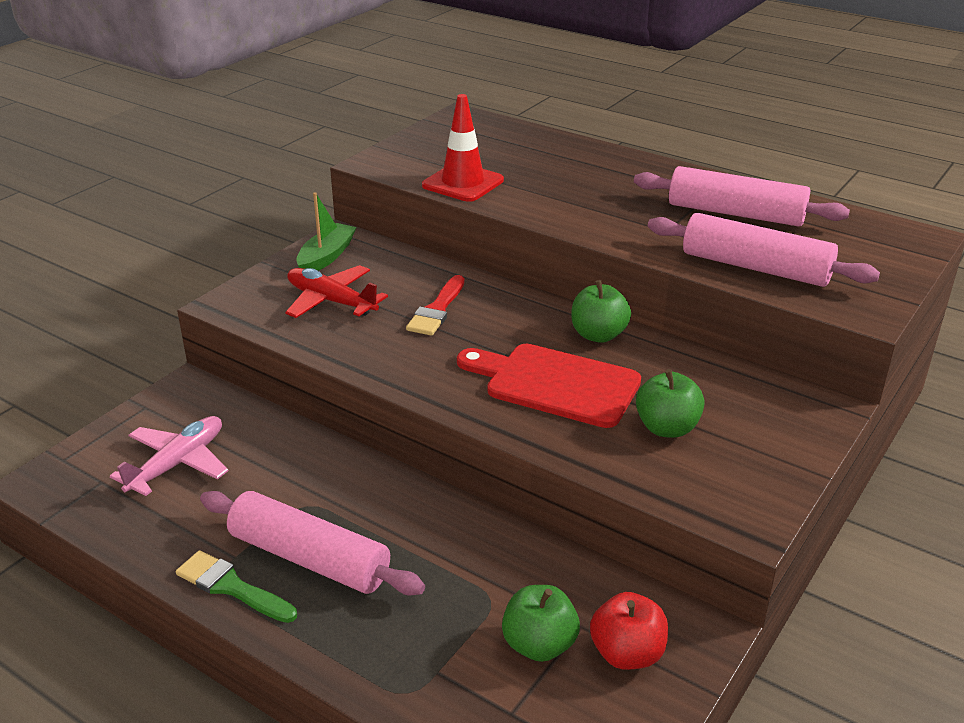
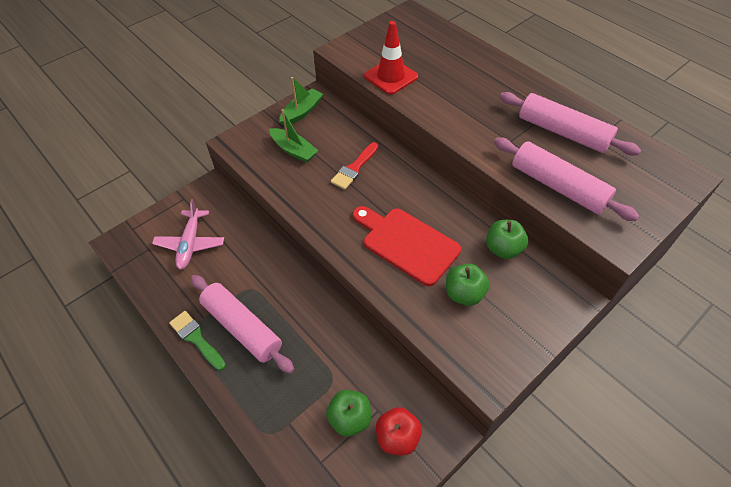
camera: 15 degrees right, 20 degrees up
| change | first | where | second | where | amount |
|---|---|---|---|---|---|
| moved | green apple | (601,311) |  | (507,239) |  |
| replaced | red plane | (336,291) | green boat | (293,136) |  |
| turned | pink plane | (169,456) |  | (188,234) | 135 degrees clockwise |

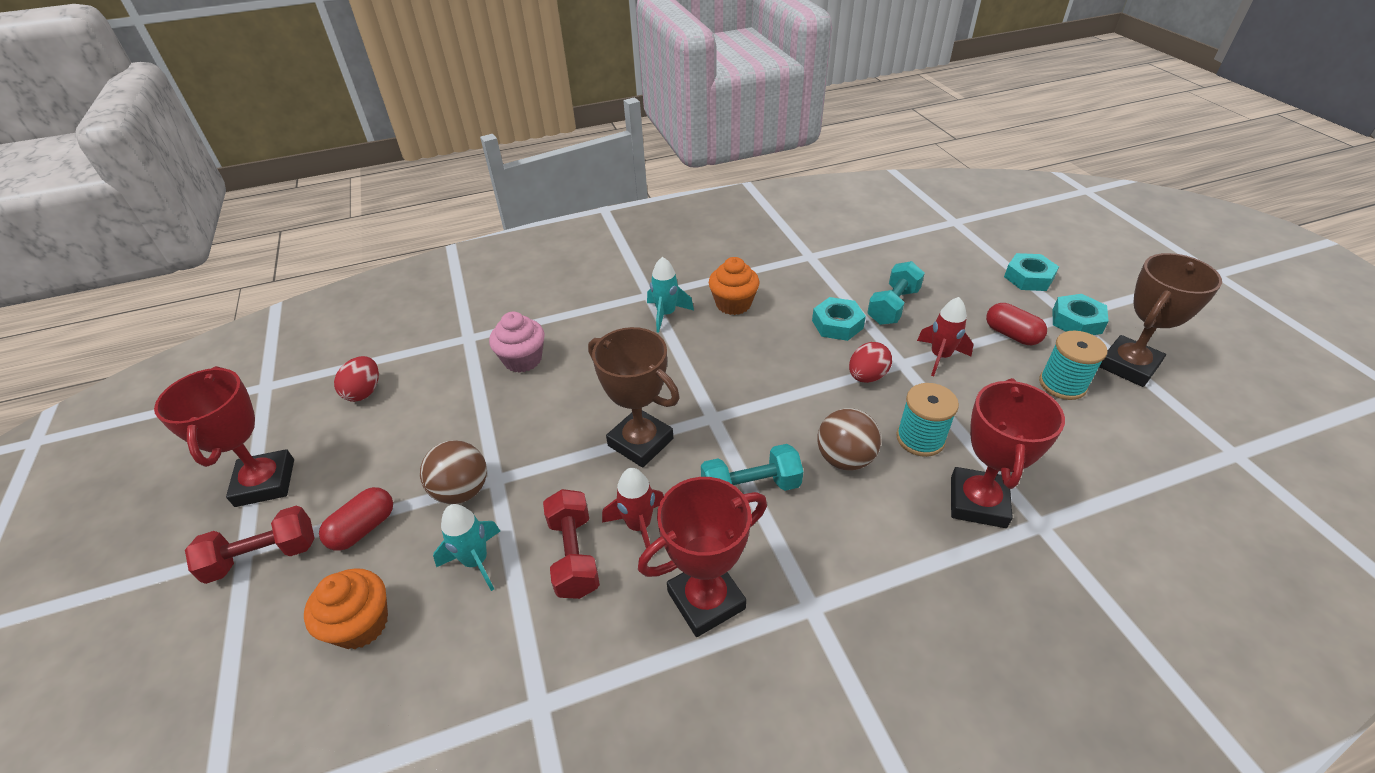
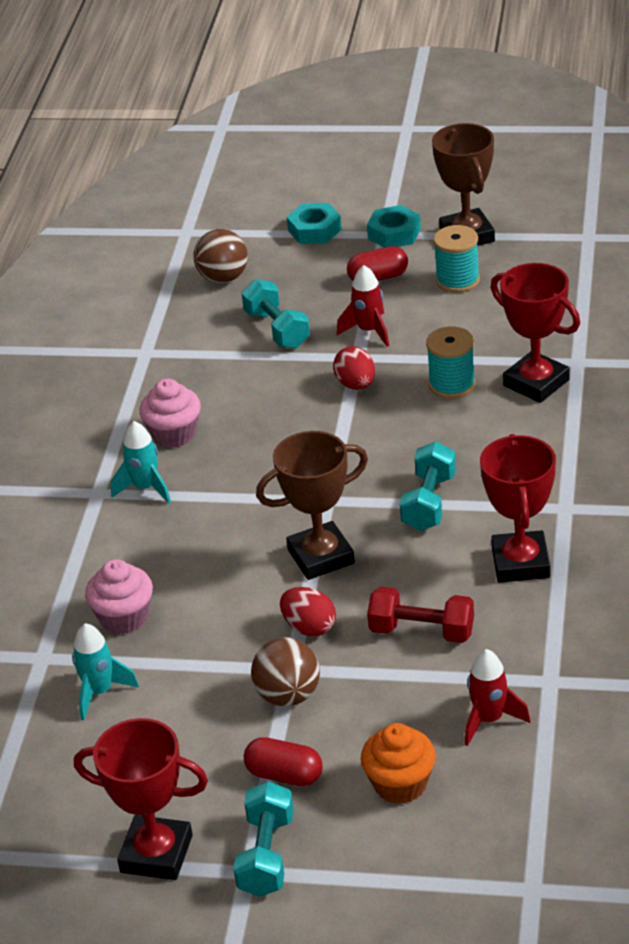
camera: 60 degrees left, 5 degrees down
| change | first | where | second | where | amount |
|---|---|---|---|---|---|
| removed | turquoise nut | (839,319) |  |  |  |
| moved | red egg | (356,379) |  | (308,611) |  |
| moved | turquoise rocket | (466,547) |  | (105,671) |  |
| moved | red rocket | (633,508) |  | (497,697) |  |
| moved | brown ball | (849,439) |  | (220,256) |  |
| recoloured | red dumbbell | (250,544) | turquoise dumbbell | (263,839) |  |
| recoloured | orange cupcake | (734,286) | pink cupcake | (170,413) |  |
| turned | red capsule | (356,519) |  | (283,761) | 45 degrees counterclockwise |

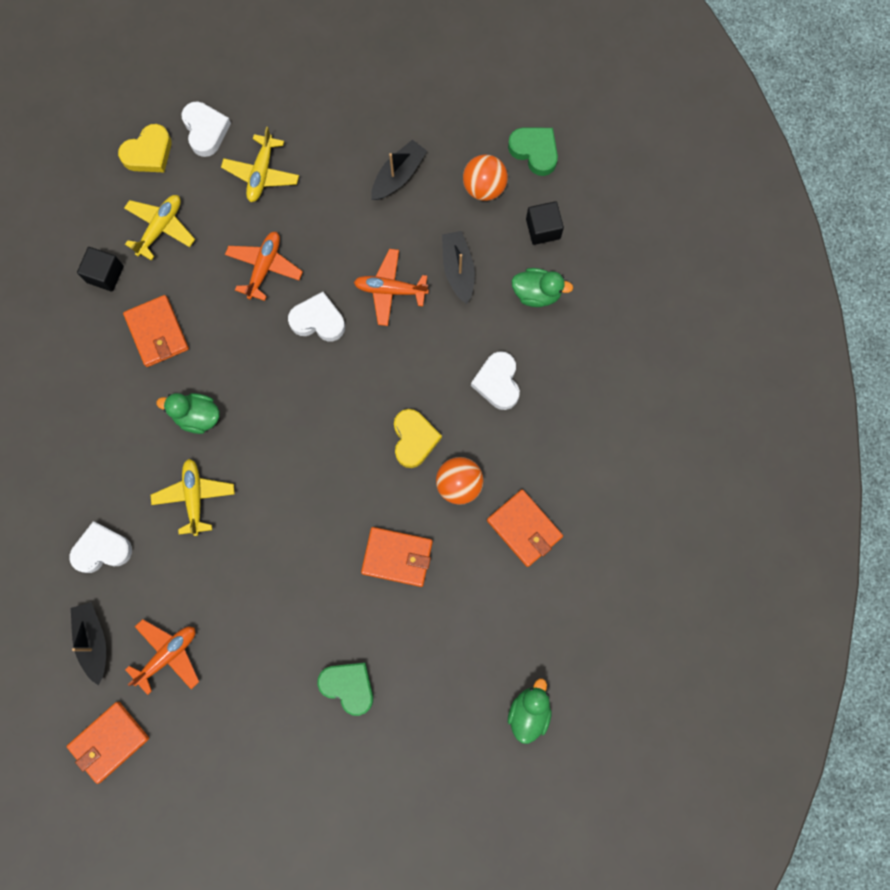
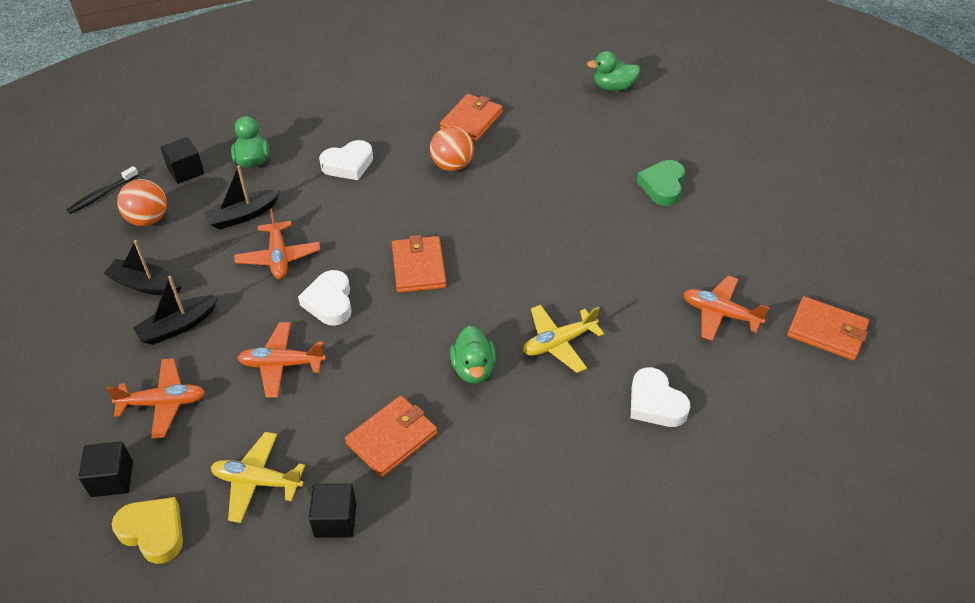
camera: 110 degrees left, 30 degrees down
| change | first | where | second | where | amount |
|---|---|---|---|---|---|
| removed | yellow heart | (418,438) |  |  |  |
| moved | black boat | (88,644) |  | (175,310) |  |
| moved | orange wallet | (397,557) |  | (419,264) |  |
| replaced | white heart | (206,129) | black cube | (105,469) |  |
| replaced | green heart | (533,152) | black toothbrush | (103,190) |  |
| recoloured | yellow plane | (260,164) | orange plane | (155,398) |  |

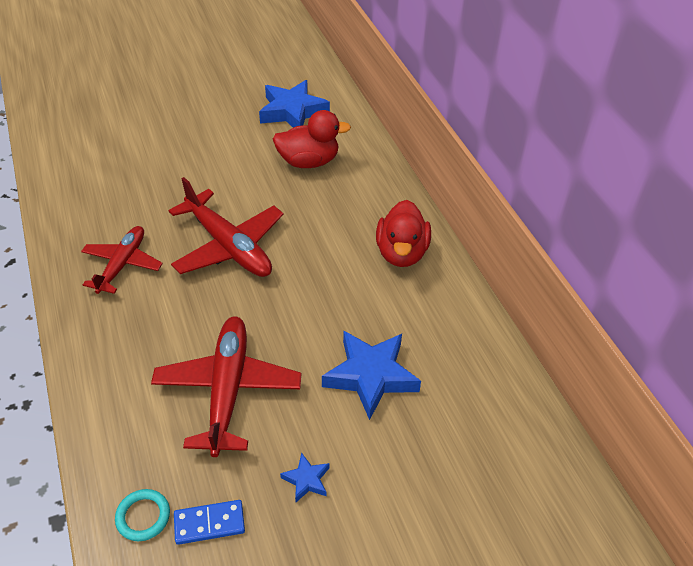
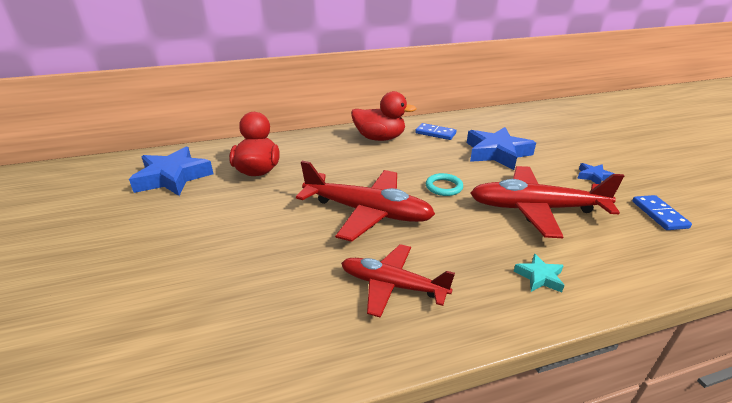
camera: 85 degrees left, 15 degrees down
| change | first | where | second | where | amount |
|---|---|---|---|---|---|
| added |  |  | blue domino | (435,131) |  |
| added |  |  | turquoise star | (539,273) |  |
| moved | turquoise ring | (142,515) |  | (444,184) |  |
| turned | red plane | (226,227) |  | (365,201) | 60 degrees clockwise |

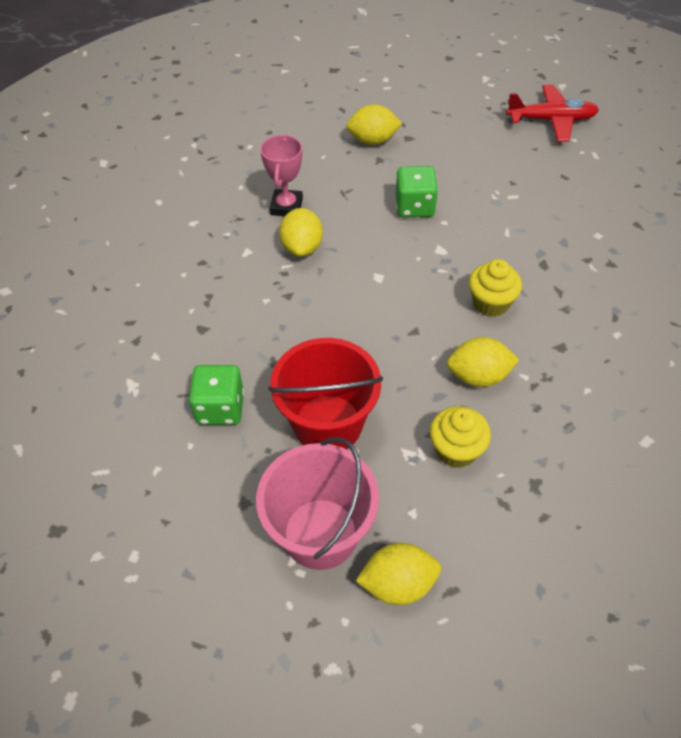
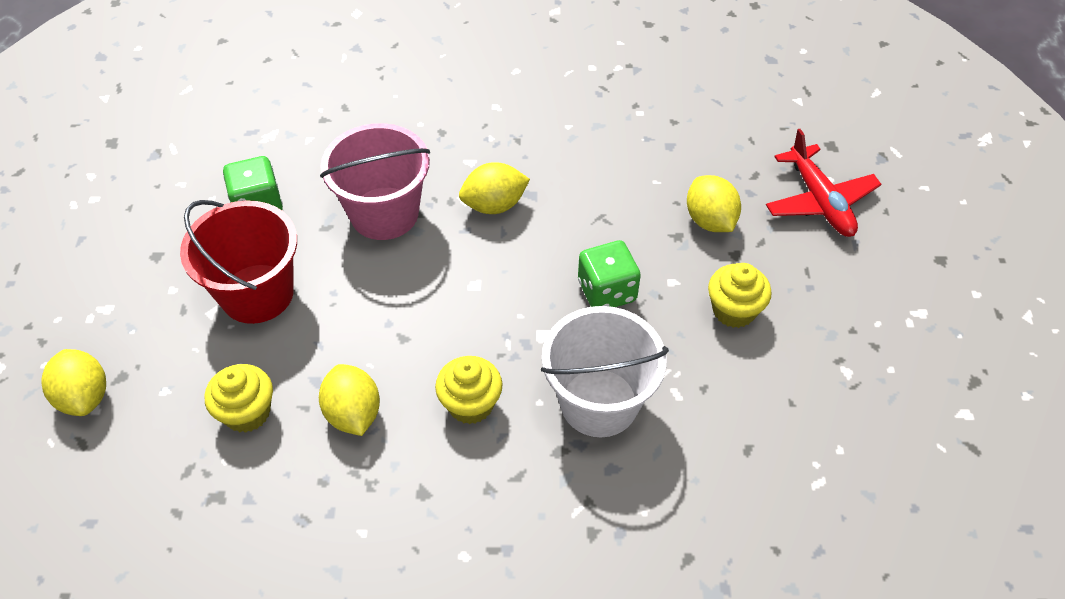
camera: 70 degrees right, 0 degrees up
| change | first | where | second | where | amount |
|---|---|---|---|---|---|
| removed | pink trophy | (281,175) |  |  |  |
| added |  |  | white bucket | (605,371) |  |
| added |  |  | yellow cupcake | (740,295) |  |
| moved | pink bucket | (317,503) |  | (375,181) |  |
| moved | red plane | (552,113) |  | (823,183) |  |

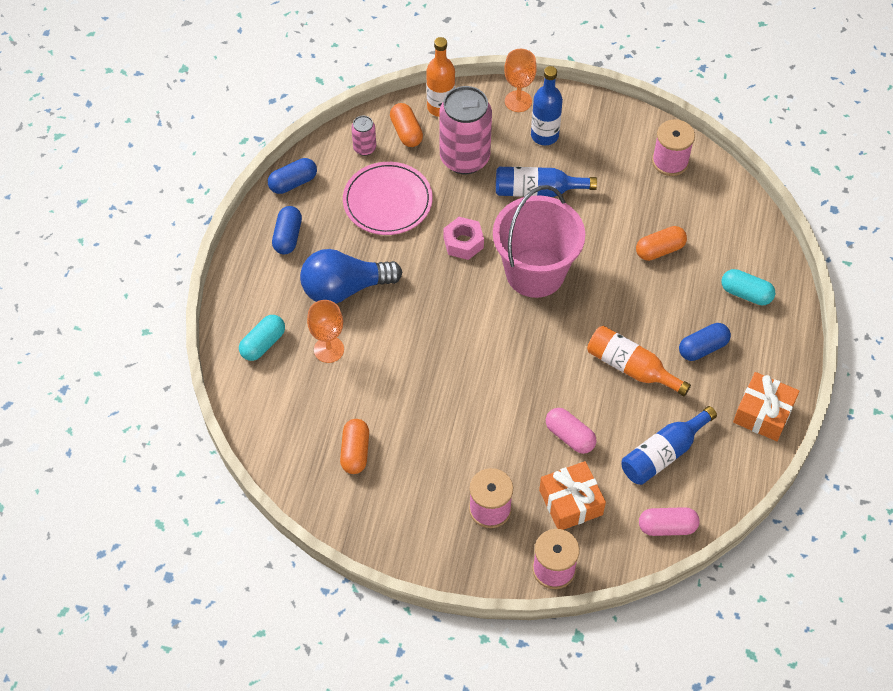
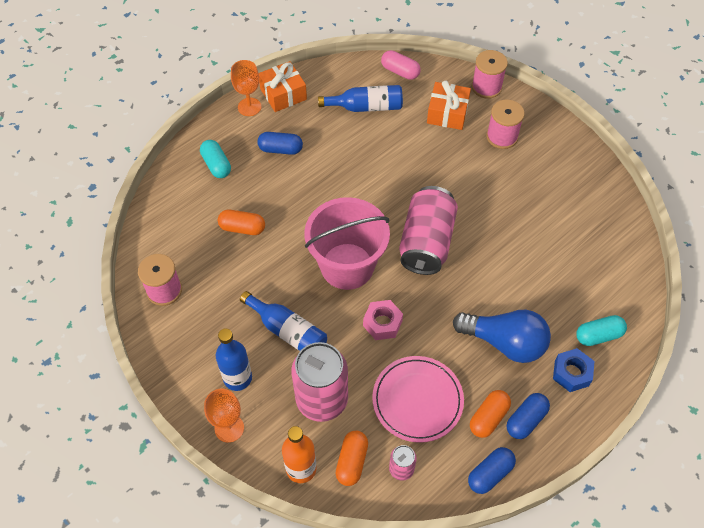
camera: 145 degrees left, 0 degrees up
| change | first | where | second | where | amount |
|---|---|---|---|---|---|
| removed | pink capsule | (571,431) |  |  |  |
| removed | orange bottle | (639,361) |  |  |  |
| added |  |  | pink can | (428,230) |  |
| added |  |  | blue nut | (573,370) |  |
| moved | orange goblet | (325,331) |  | (246,88) |  |
| moved | orange capsule | (354,446) |  | (490,414) |  |
| turned | blue capsule | (292,176) |  | (492,470) | 45 degrees counterclockwise |

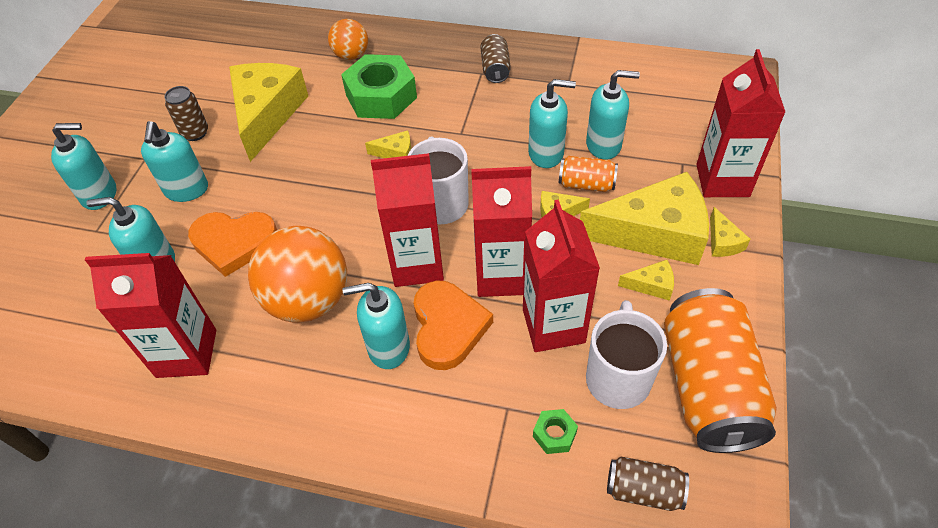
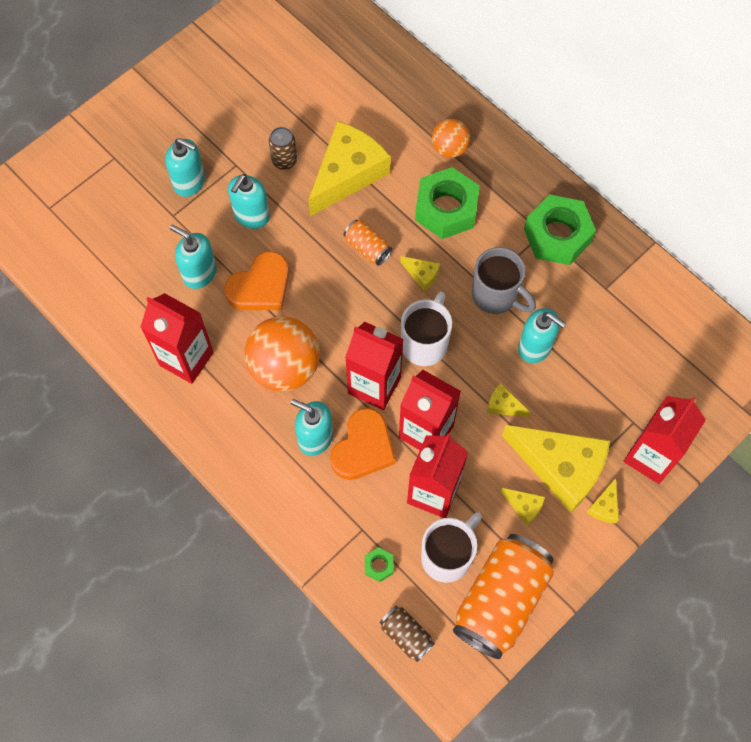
camera: 30 degrees right, 15 degrees up
| change | first | where | second | where | amount |
|---|---|---|---|---|---|
| removed | turquoise soap dispenser | (613,115) |  |  |  |
| added |  |  | grey mug | (504,280) |  |
| moved | orange can | (588,174) |  | (368,242) |  |
| replaced | brown can | (495,58) | green nut | (560,229) |  |
| turned | orange heart | (232,244) |  | (256,280) | 75 degrees counterclockwise |

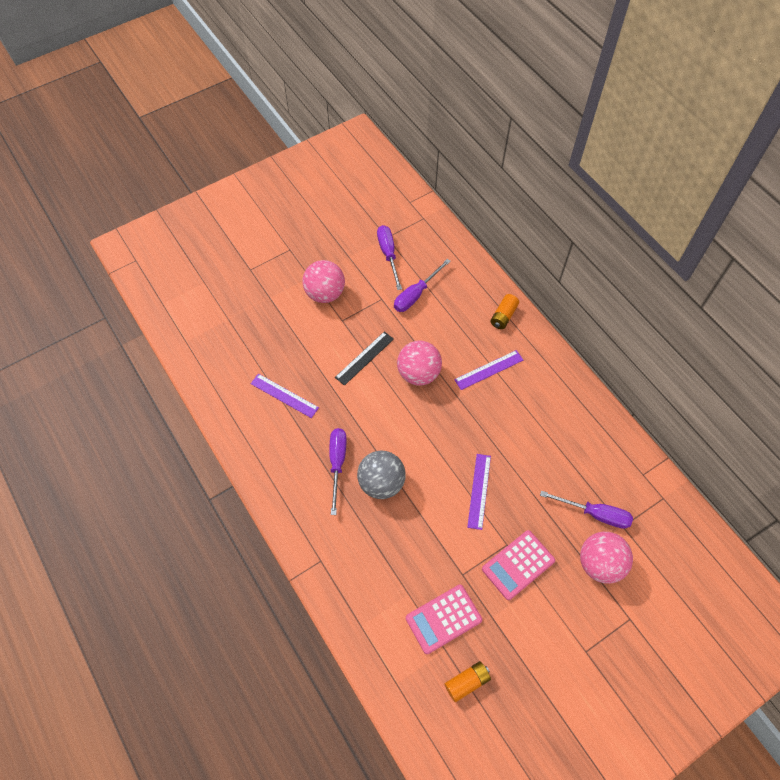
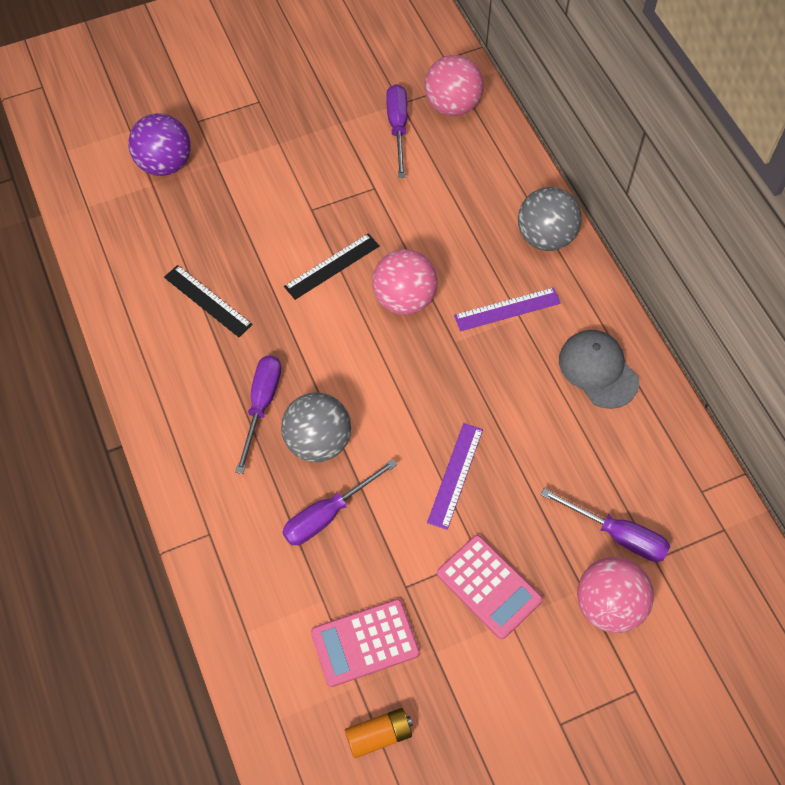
camera: 10 degrees right, 0 degrees up
| change | first | where | second | where | amount |
|---|---|---|---|---|---|
| added |  |  | purple ball | (159,144) |  |
| added |  |  | grey cap | (599,369) |  |
| moved | pink ball | (323,281) |  | (454,85) |  |
| moved | purple screwdriver | (422,285) |  | (339,502) |  |
| replaced | orange battery | (505,311) | grey ball | (550,219) |  |
| recoloured | purple ruler | (285,396) | black ruler | (208,301) |  |
| turned | pink calculator | (518,565) |  | (490,587) | 105 degrees counterclockwise |

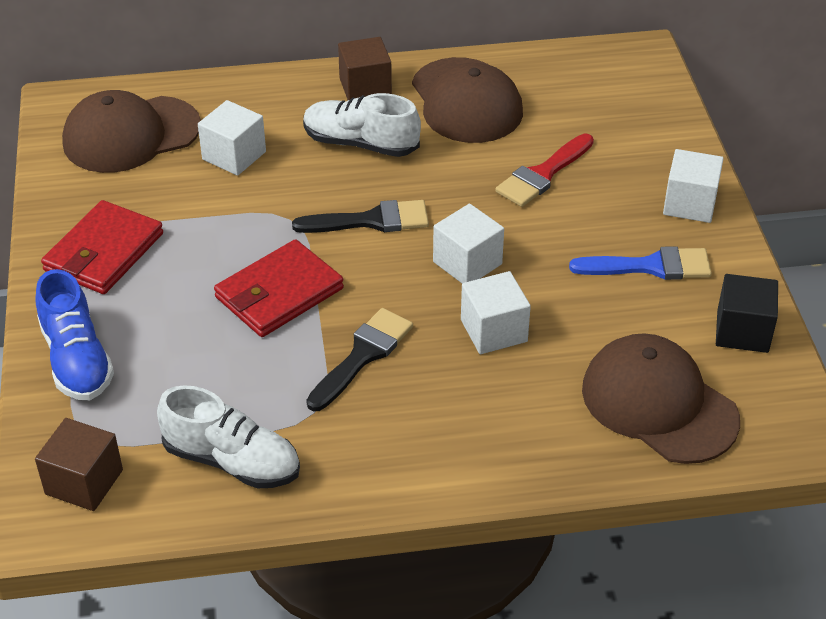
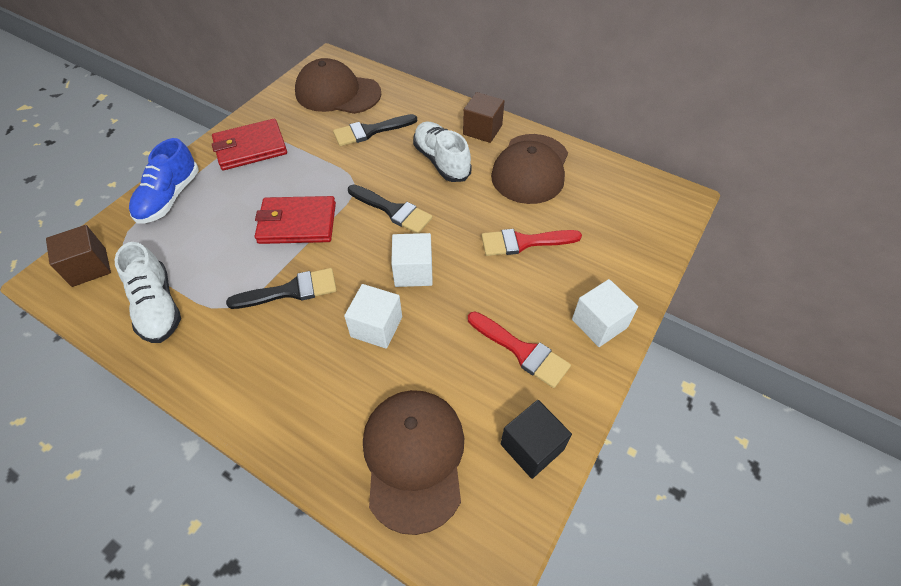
camera: 40 degrees right, 10 degrees up
| change | first | where | second | where | amount |
|---|---|---|---|---|---|
| replaced | white cube | (232,138) | black brush | (375,130) |  |
| recoloured | blue brush | (640,263) | red brush | (519,350) |  |

